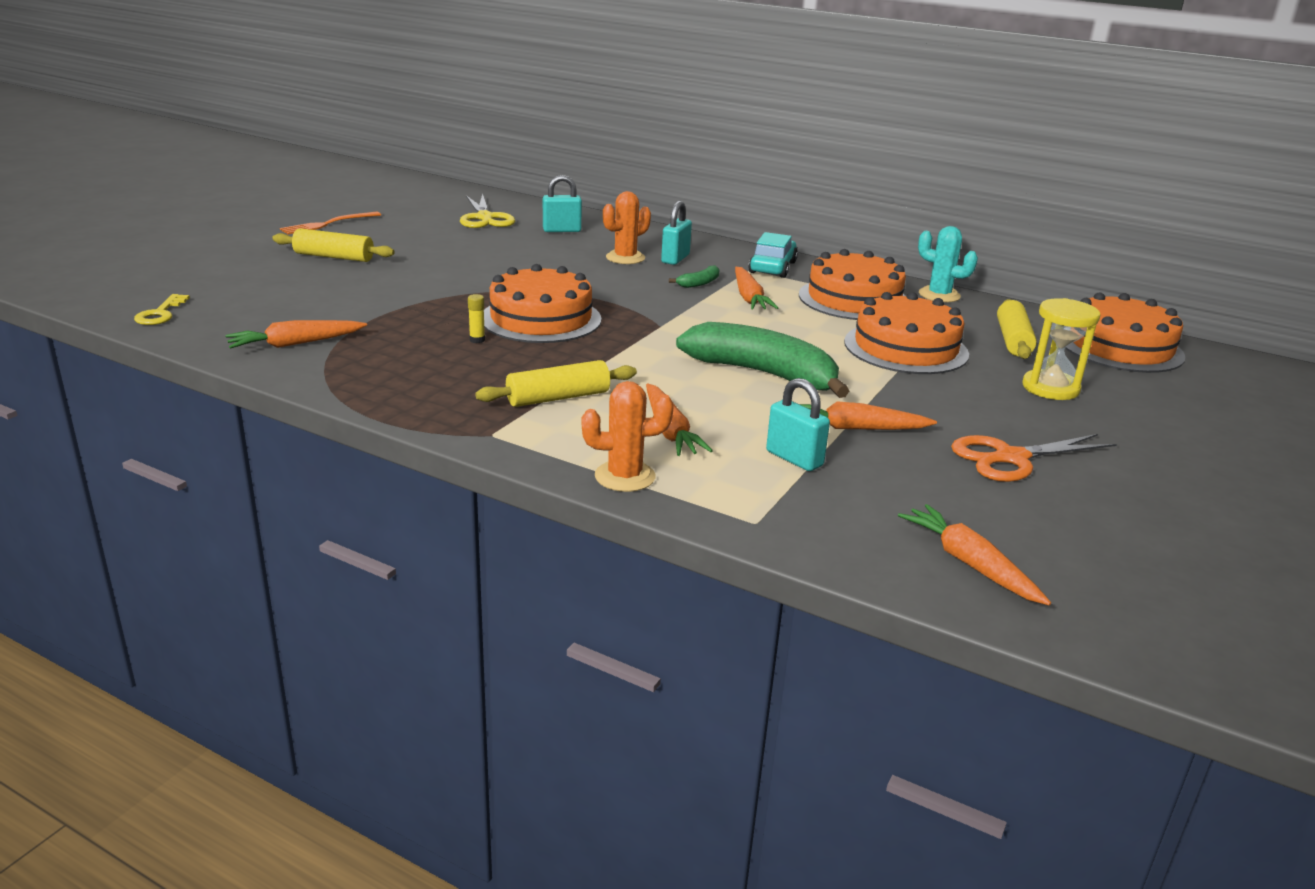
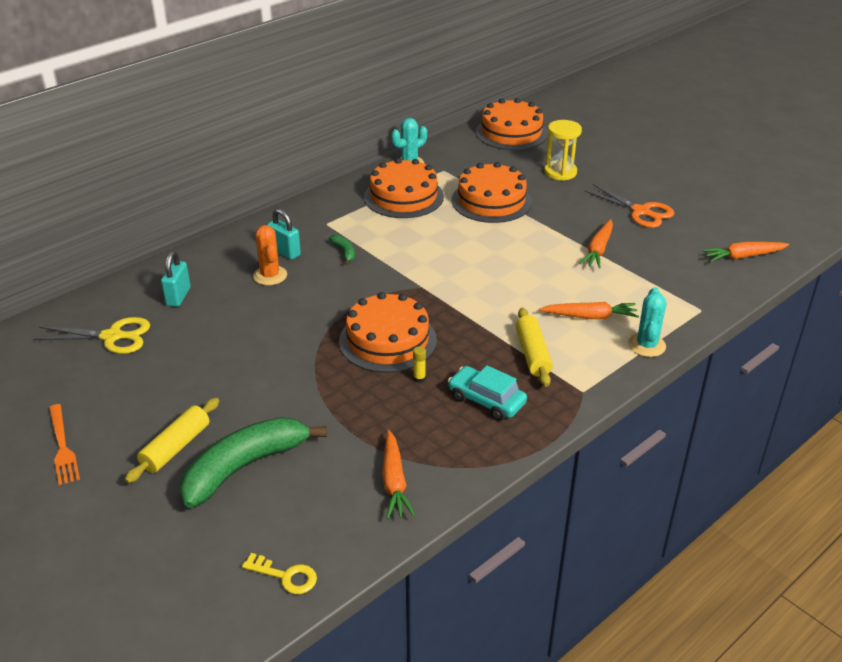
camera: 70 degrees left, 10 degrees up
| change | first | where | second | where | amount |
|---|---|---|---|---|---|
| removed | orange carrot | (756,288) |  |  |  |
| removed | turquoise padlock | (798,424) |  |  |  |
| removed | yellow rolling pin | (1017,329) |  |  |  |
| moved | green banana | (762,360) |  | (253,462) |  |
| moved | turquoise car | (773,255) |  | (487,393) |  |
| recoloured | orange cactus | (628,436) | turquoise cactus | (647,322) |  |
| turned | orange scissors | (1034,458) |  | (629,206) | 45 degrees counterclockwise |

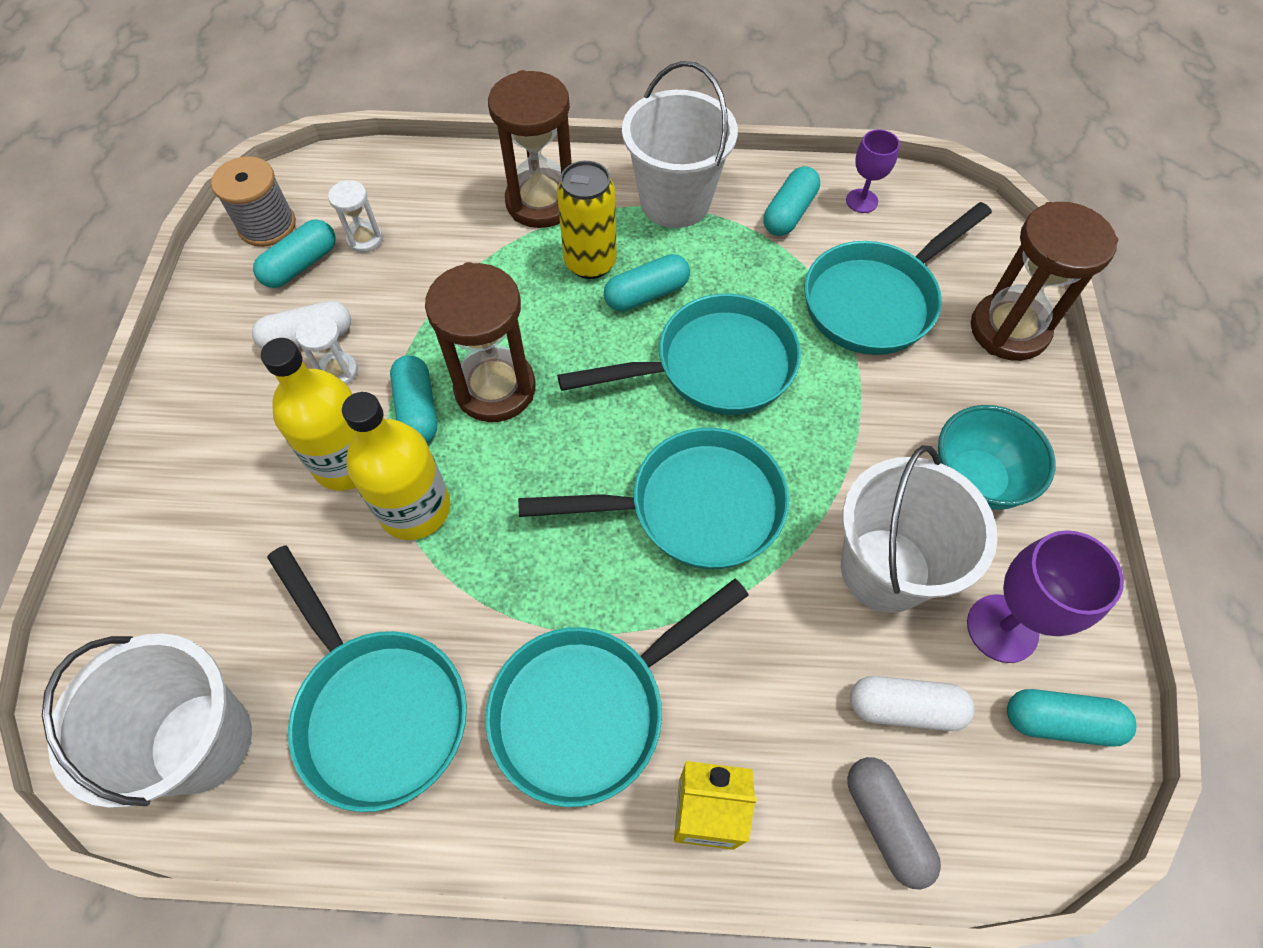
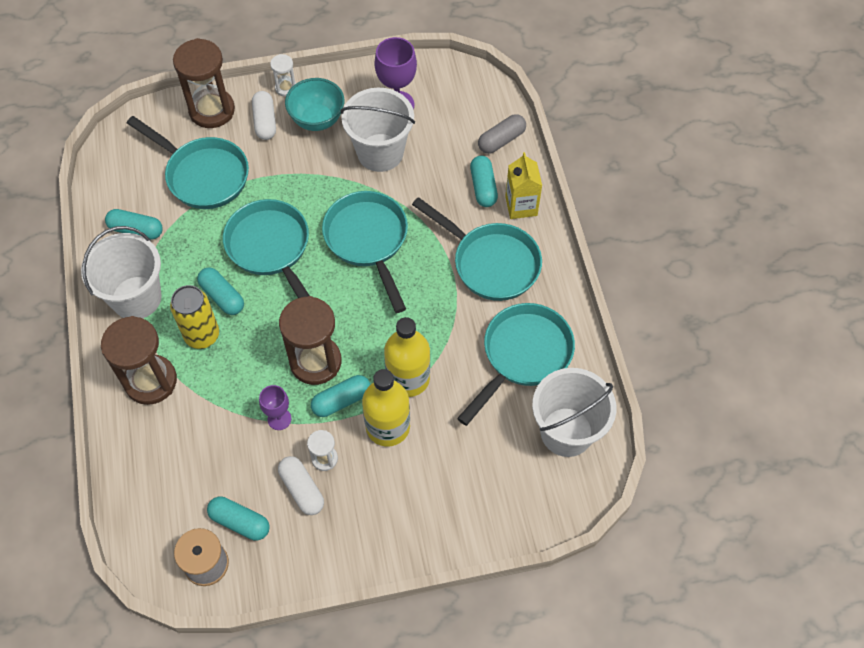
camera: 105 degrees left, 0 degrees up
| change | first | where | second | where | amount |
|---|---|---|---|---|---|
| moved | white hourglass | (355,216) |  | (283,75) |  |
| moved | purple goblet | (873,171) |  | (275,407) |  |
| moved | white capsule | (912,703) |  | (264,115) |  |
| moved | turquoise capsule | (1072,718) |  | (484,181) |  |

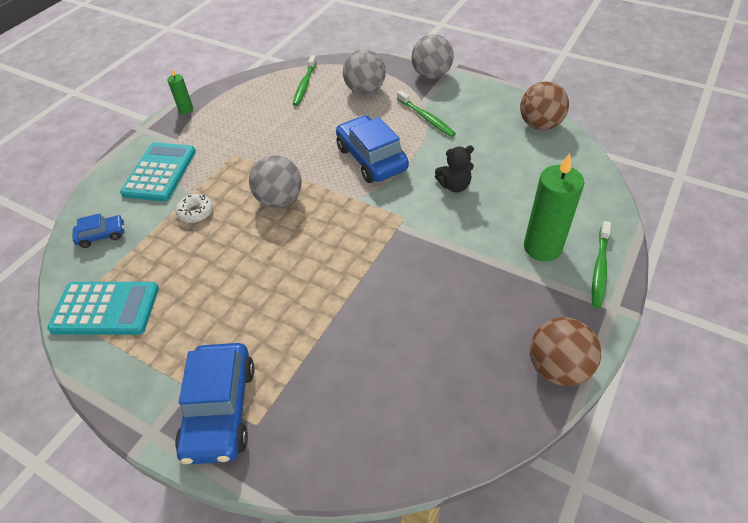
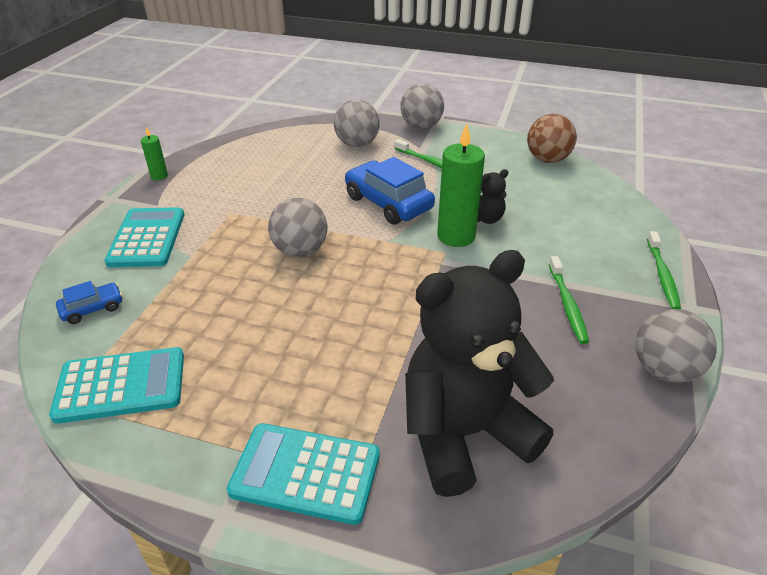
camera: 15 degrees left, 10 degrees down
| change | first | where | second | where | amount |
|---|---|---|---|---|---|
| removed | white donut | (194,208) |  |  |  |
| added |  |  | black teddy bear | (479,373) |  |
| moved | green toothbrush | (305,80) |  | (569,300) |  |
| moved | green candle | (554,207) |  | (461,185) |  |
| replaced | blue car | (215,403) | turquoise calculator | (303,474) |  |
| recoloured | brown ball | (565,351) | grey ball | (676,346) |  |

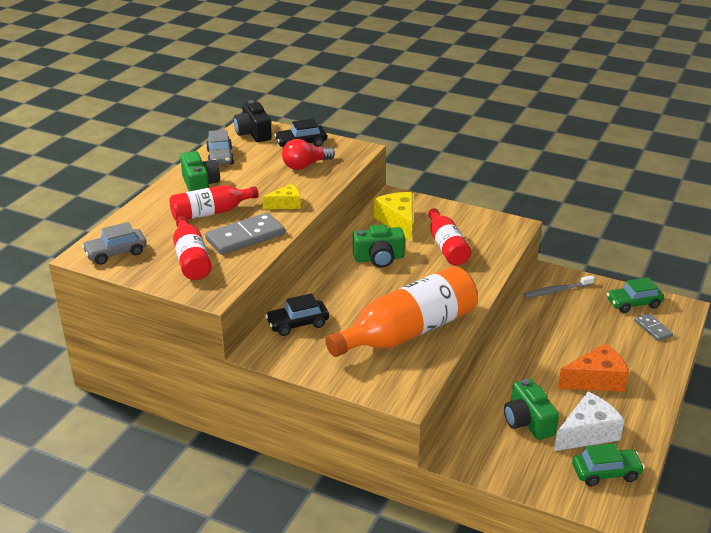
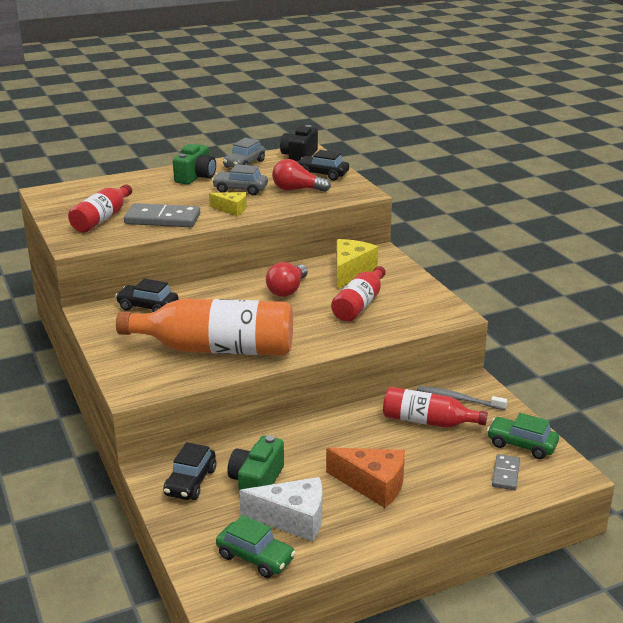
camera: 40 degrees right, 5 degrees down
| change | first | where | second | where | amount |
|---|---|---|---|---|---|
| added |  |  | black car | (189,471) |  |
| moved | grey car | (114,243) |  | (240,179) |  |
| moved | red bottle | (214,203) |  | (435,407) |  |
| replaced | green camera | (379,246) | red light bulb | (287,279) |  |

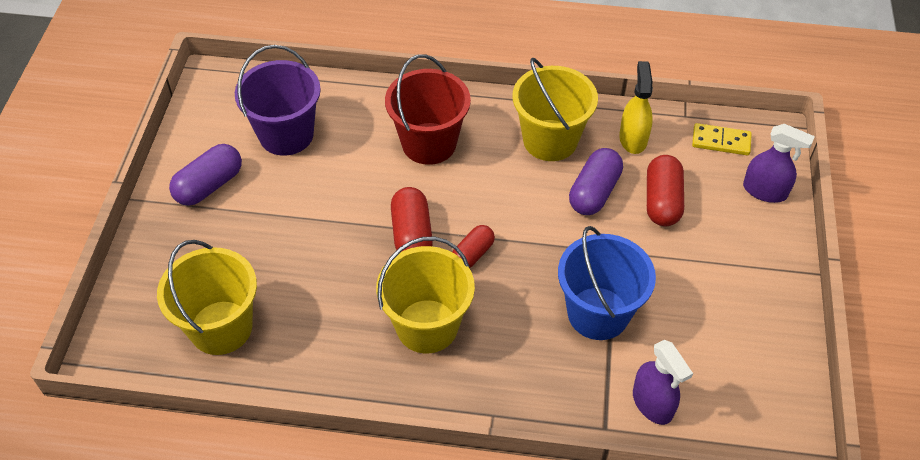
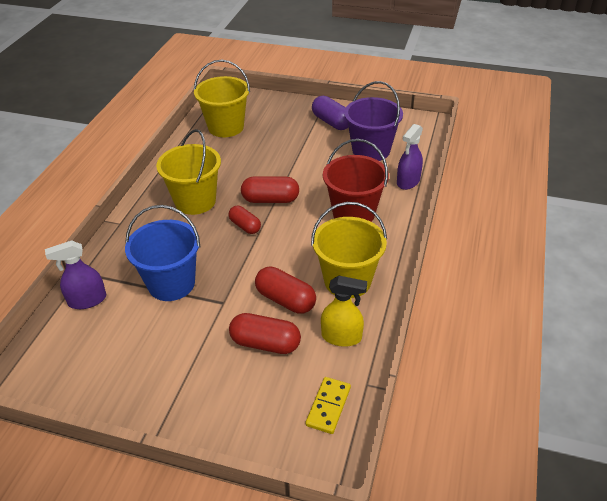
camera: 100 degrees right, 10 degrees down
| change | first | where | second | where | amount |
|---|---|---|---|---|---|
| moved | purple spray bottle | (779,163) |  | (410,157) |  |
| recoloured | purple capsule | (596,181) | red capsule | (285,290) |  |

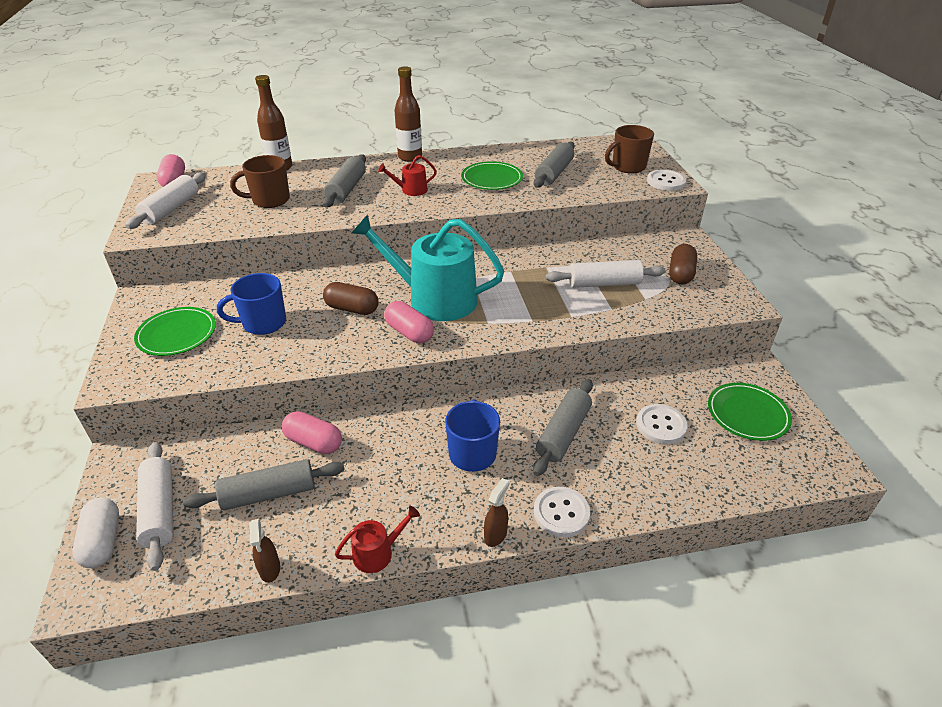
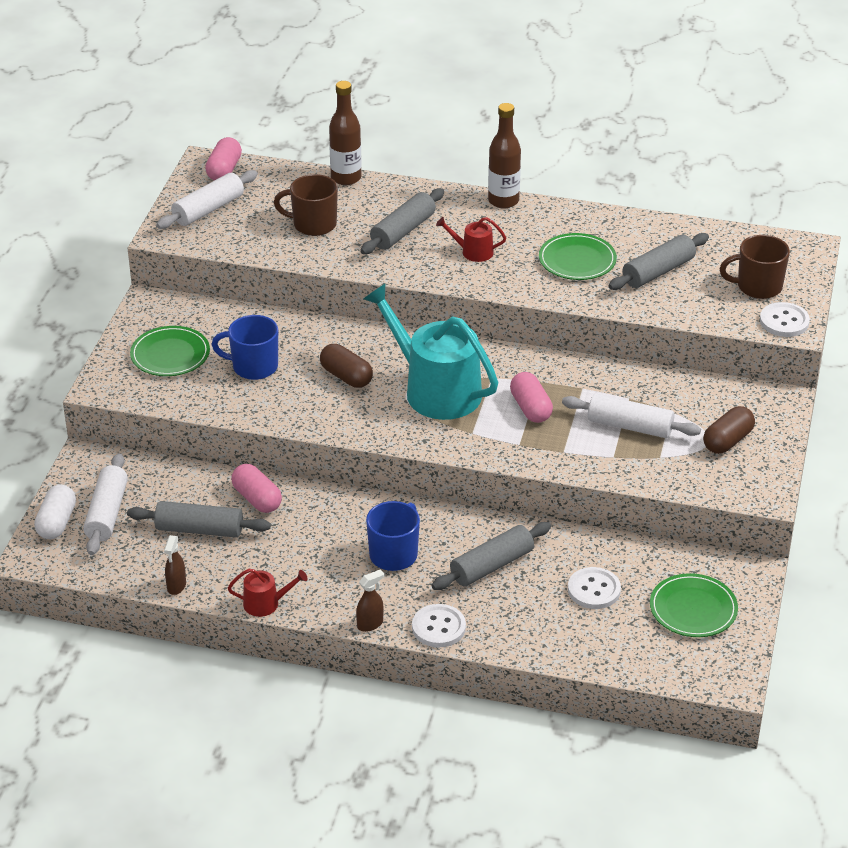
camera: 25 degrees right, 0 degrees up
| change | first | where | second | where | amount |
|---|---|---|---|---|---|
| moved | pink capsule | (409,322) |  | (531,397) |  |

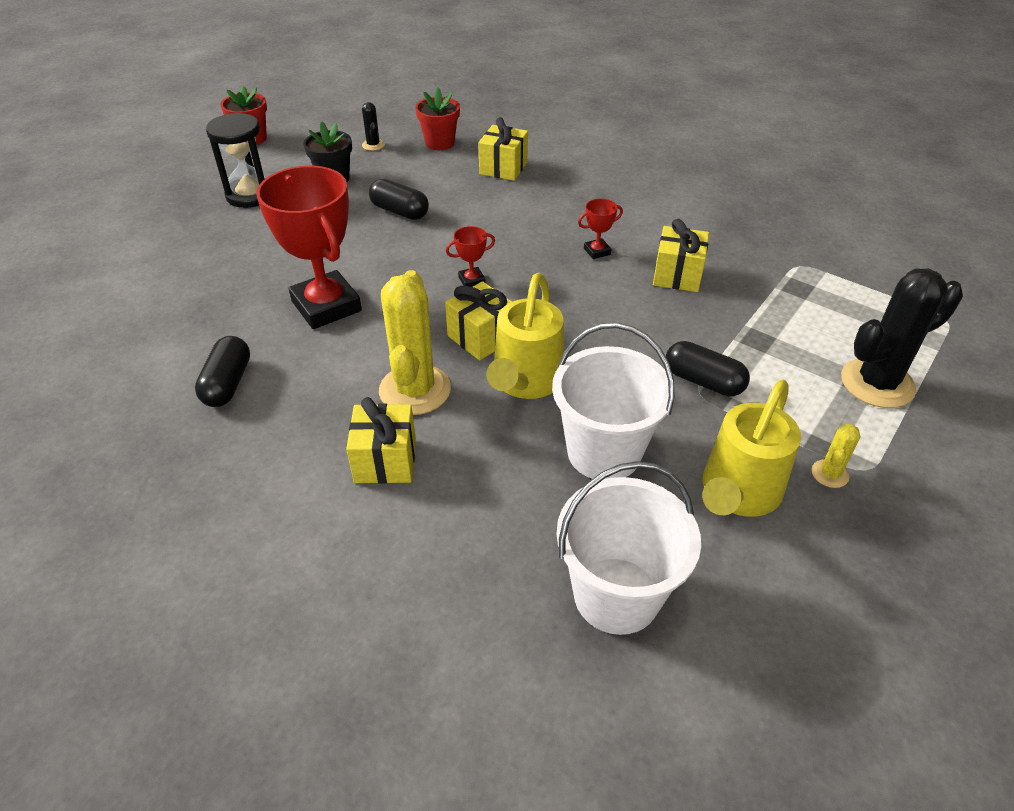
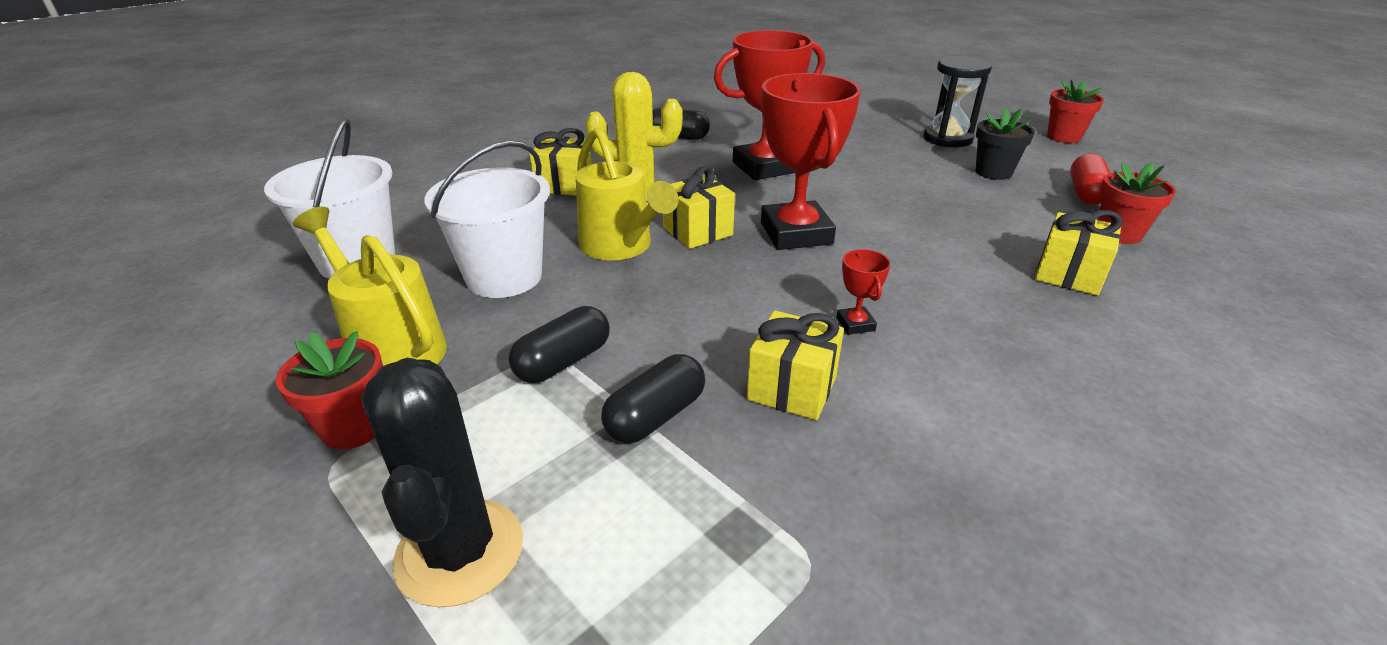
camera: 100 degrees right, 10 degrees down
| change | first | where | second | where | amount |
|---|---|---|---|---|---|
| moved | black capsule | (399,199) |  | (653,398) |  |
| replaced | black cactus | (373,126) | red capsule | (1090,179) |  |
| replaced | yellow cactus | (836,456) | red flower pot | (329,390) |  |
| turned | yellow watering can | (525,336) |  | (627,193) | 150 degrees counterclockwise |
| resized | red trophy | (470,256) |  | (811,161) | x2.40 |

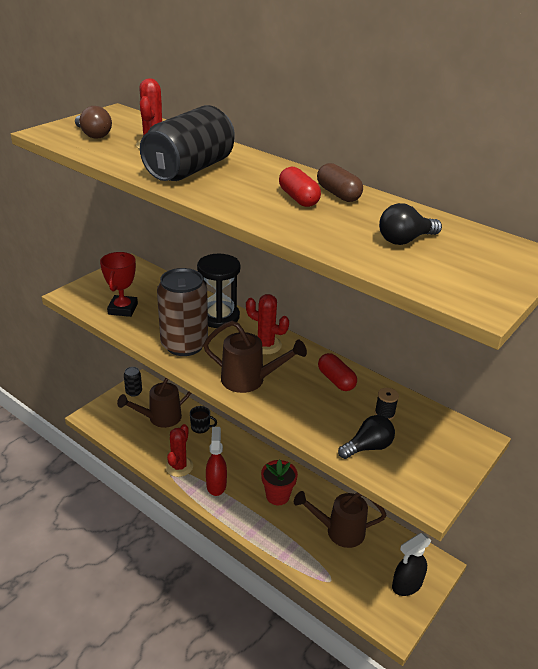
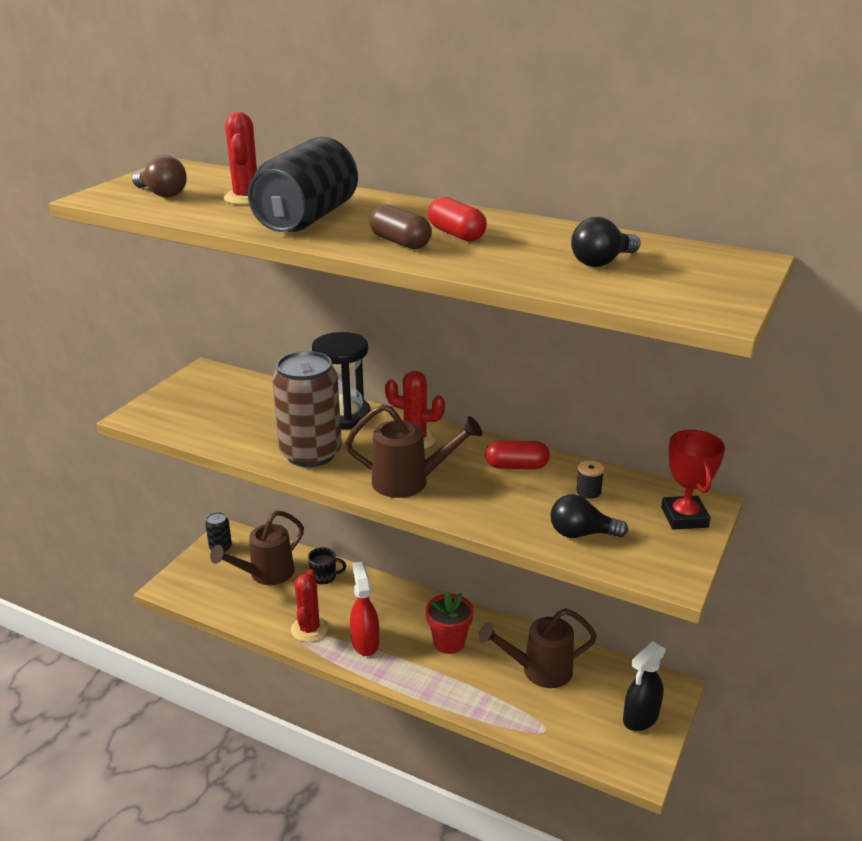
camera: 10 degrees left, 5 degrees down
| change | first | where | second | where | amount |
|---|---|---|---|---|---|
| moved | red trophy | (119,284) |  | (693,480) |  |
| moved | brown capsule | (340,182) |  | (400,226) |  |
| turned | red capsule | (337,372) |  | (517,454) | 45 degrees counterclockwise |
| turned | black light bulb | (366,437) |  | (589,516) | 135 degrees counterclockwise |

